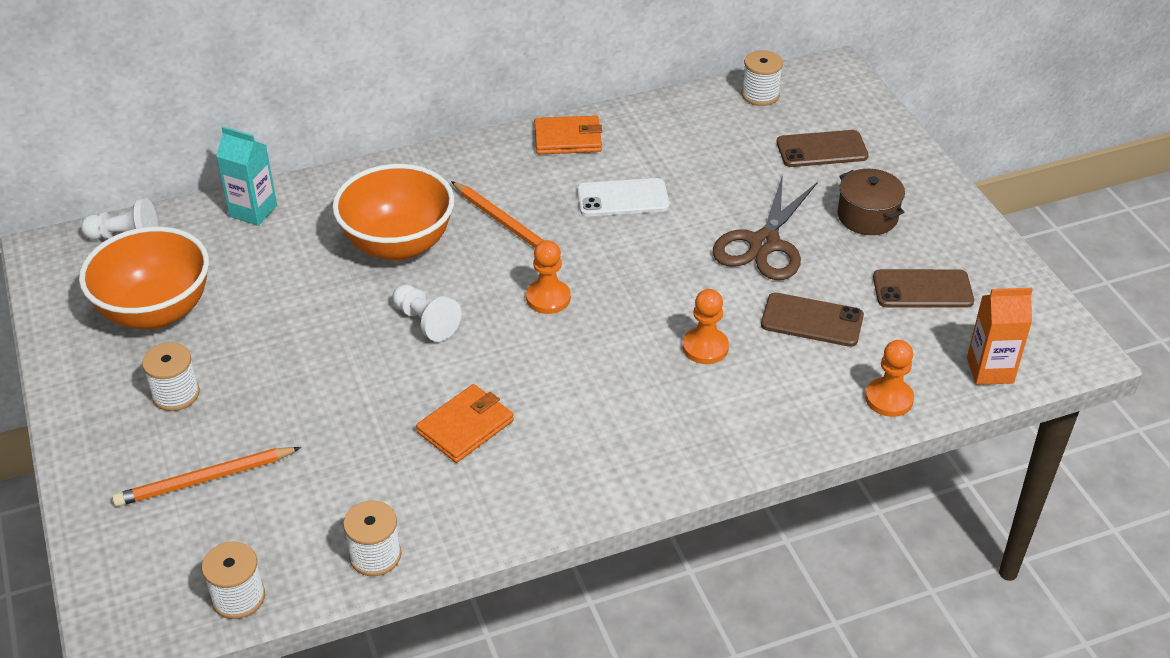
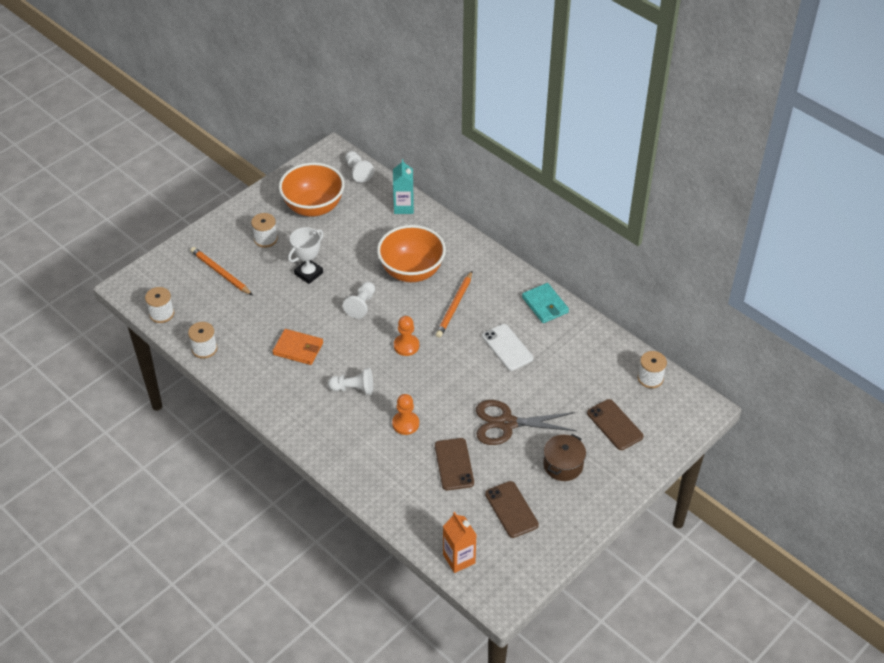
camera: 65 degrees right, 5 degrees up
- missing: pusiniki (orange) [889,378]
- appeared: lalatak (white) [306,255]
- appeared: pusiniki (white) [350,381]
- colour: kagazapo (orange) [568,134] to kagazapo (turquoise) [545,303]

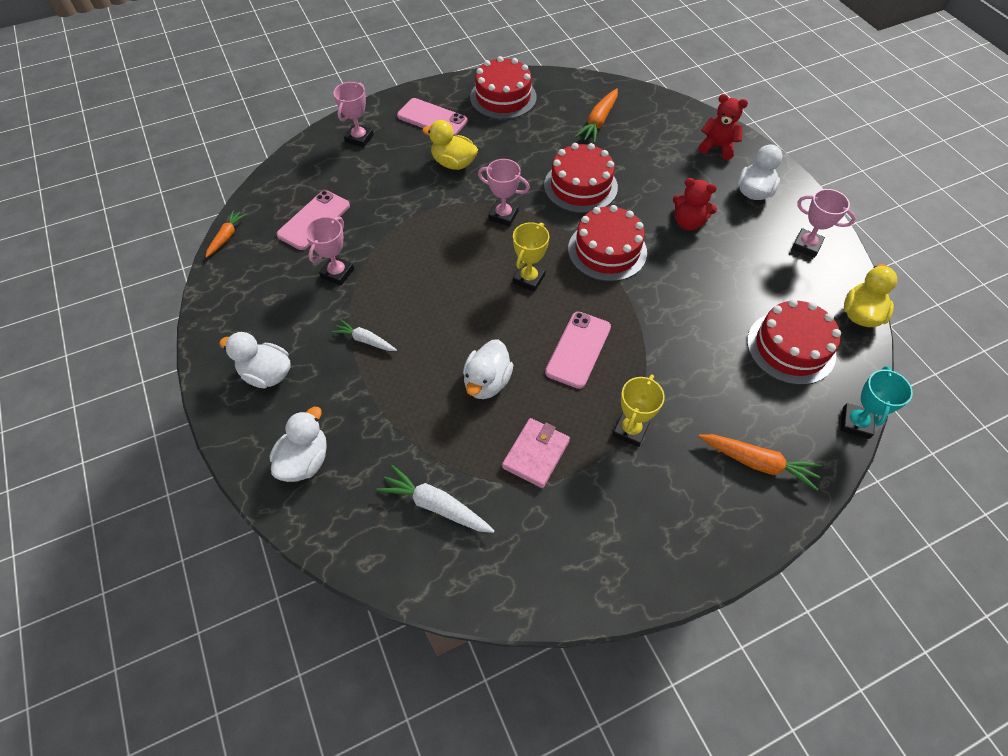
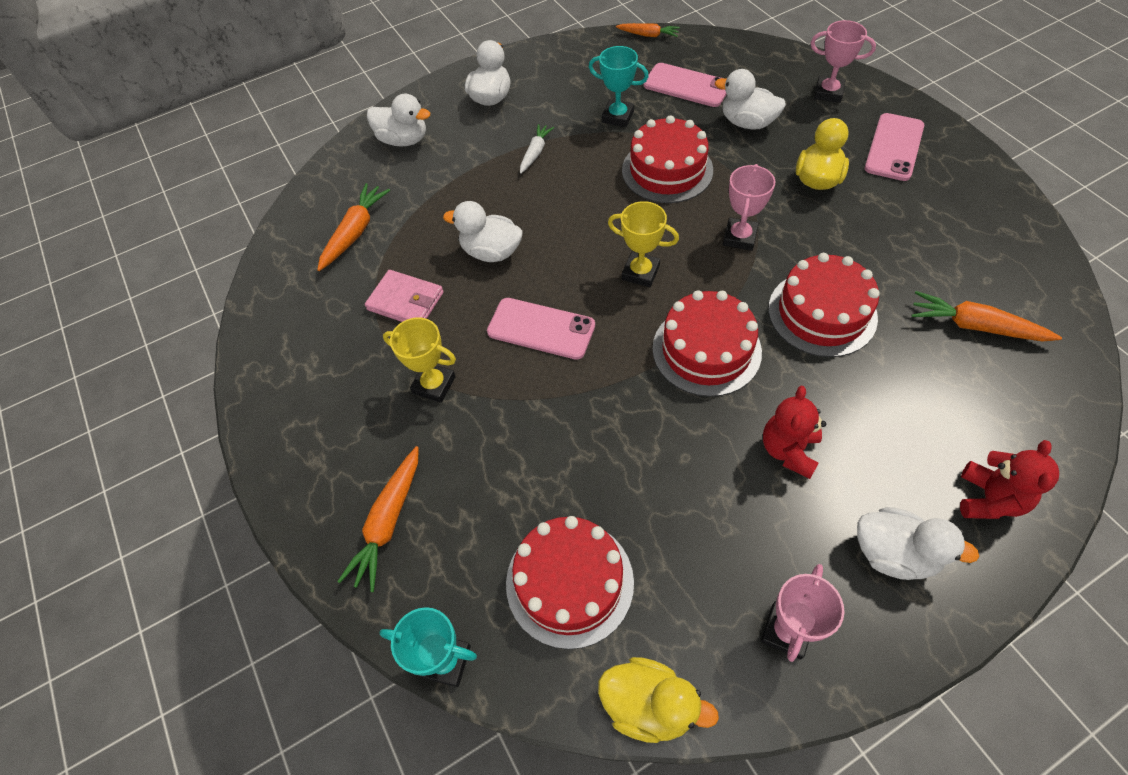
camera: 90 degrees right, 0 degrees up
- appeared: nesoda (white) [750,99]
- relocated: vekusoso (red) [503,87] to [667,159]
- colour: lalatak (pink) [329,251] to lalatak (turquoise) [619,86]
- colour: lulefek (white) [435,499] to lulefek (orange) [353,227]

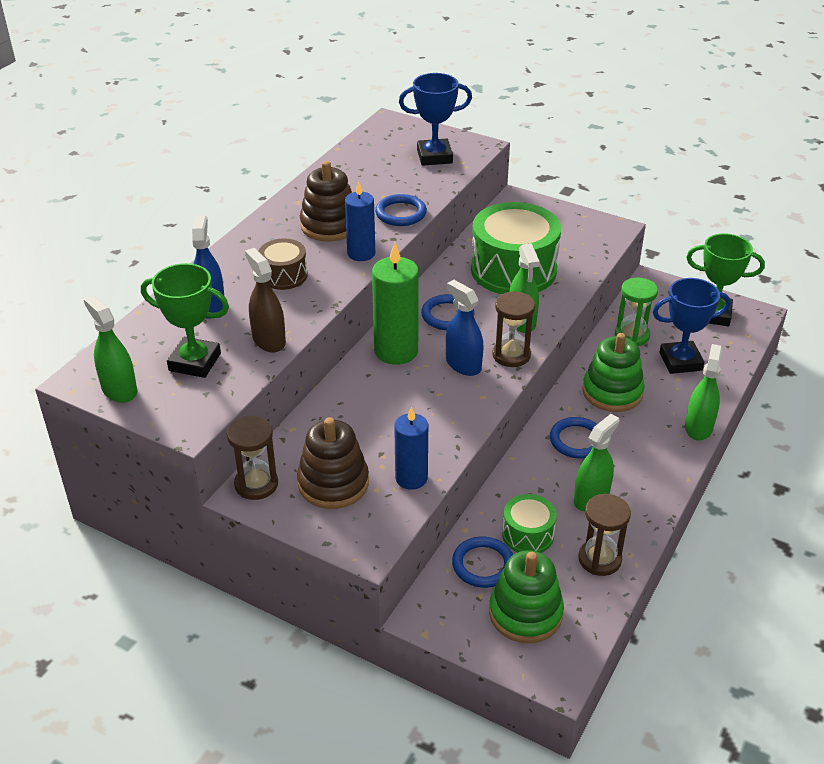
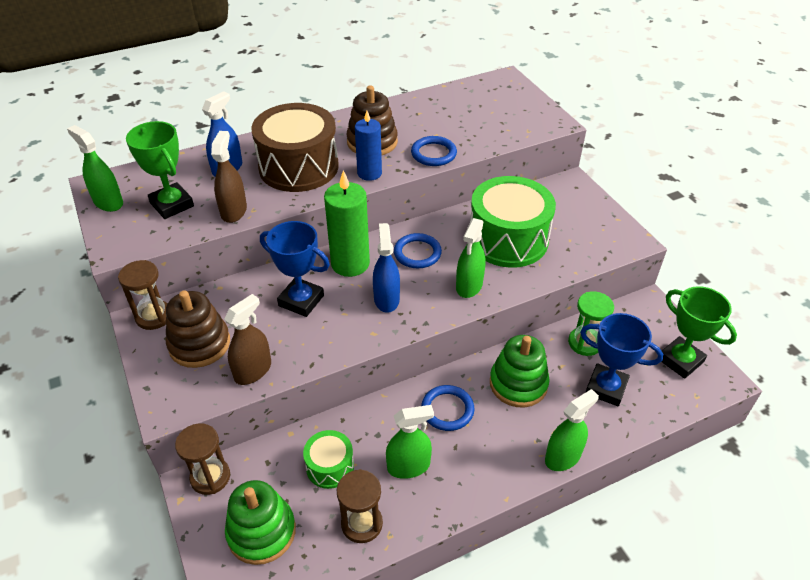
camera: 35 degrees right, 5 degrees up
- missing: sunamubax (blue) [482,562]
- relocated: lalatak (blue) [435,119] to [295,269]
- relocated: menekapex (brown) [513,329] to [202,459]
- exchanged: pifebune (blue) [411,448] to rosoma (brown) [247,339]
- spun: rosoma (green) [110,349] = [95,168] 45 degrees counterclockwise
- size: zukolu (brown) [283,264] = [295,147] x2.00

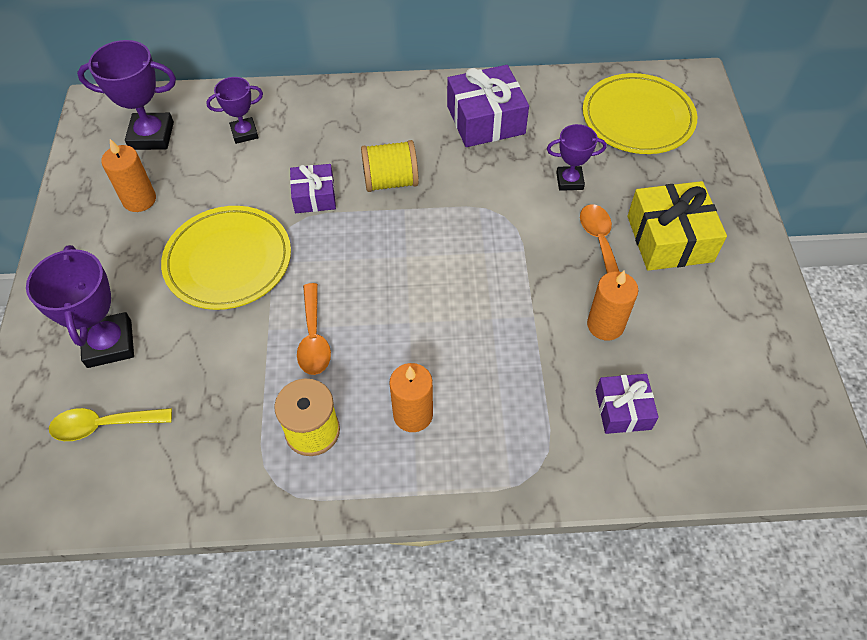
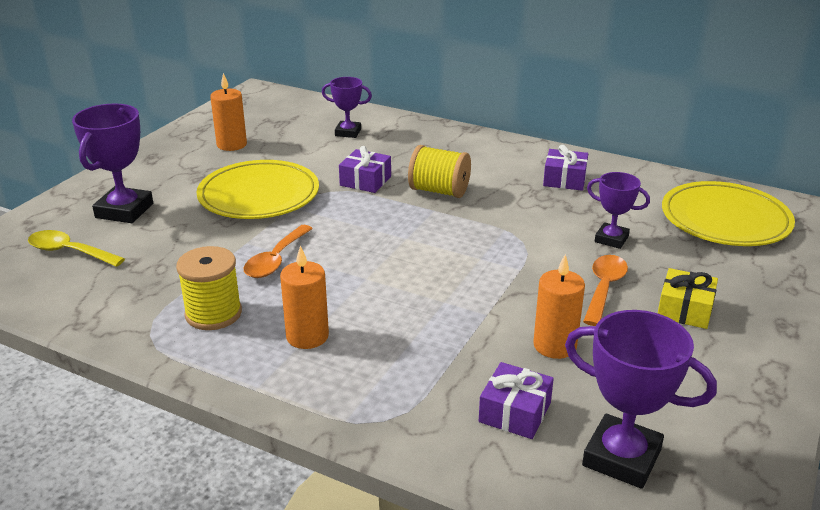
camera: 30 degrees right, 25 degrees down
- relocated: lalatak (purple) [126,95] to [641,399]
- size: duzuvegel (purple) [488,106] = [565,168] x0.60
- size: duzuvegel (yellow) [677,226] = [688,298] x0.60

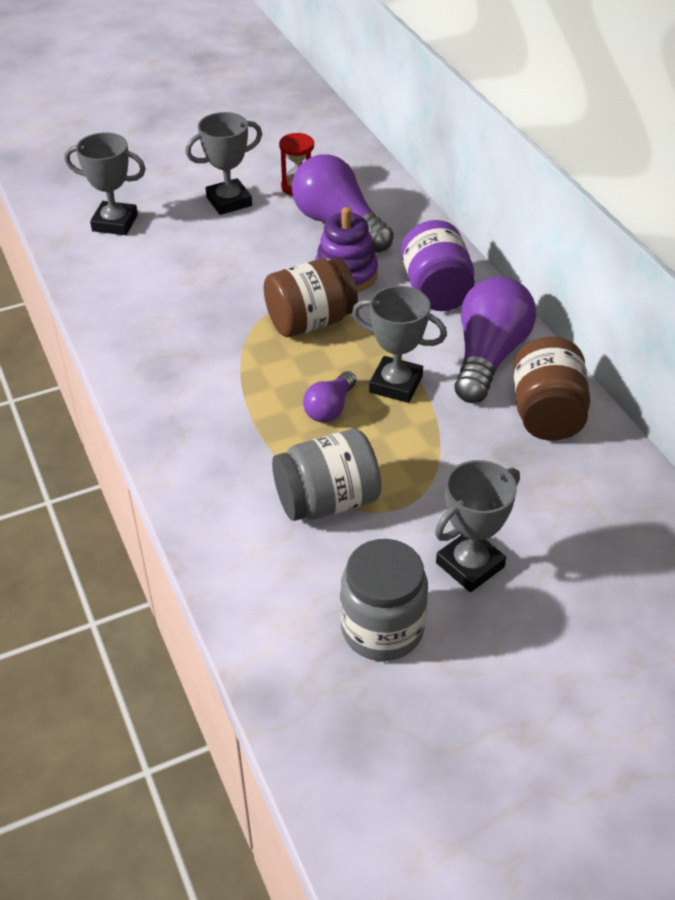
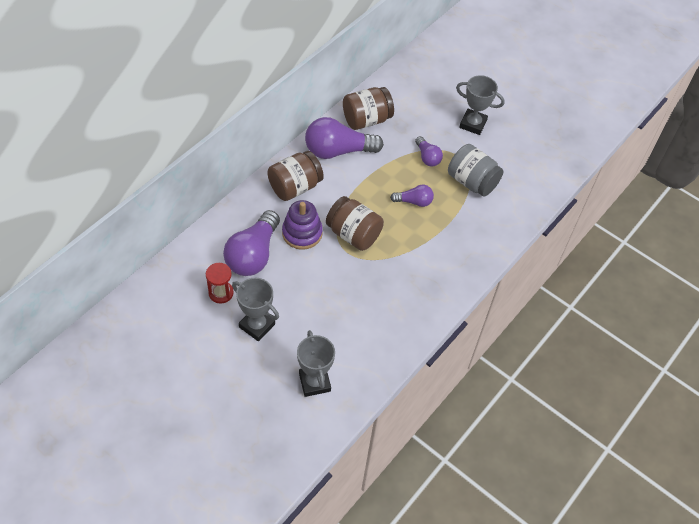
camera: 120 degrees left, 10 degrees up
- missing: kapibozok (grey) [384,600]
- missing: lalatak (grey) [399,344]
- appeared: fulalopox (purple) [429,151]
- colour: kapibozok (purple) [438,265] to kapibozok (brown) [295,176]

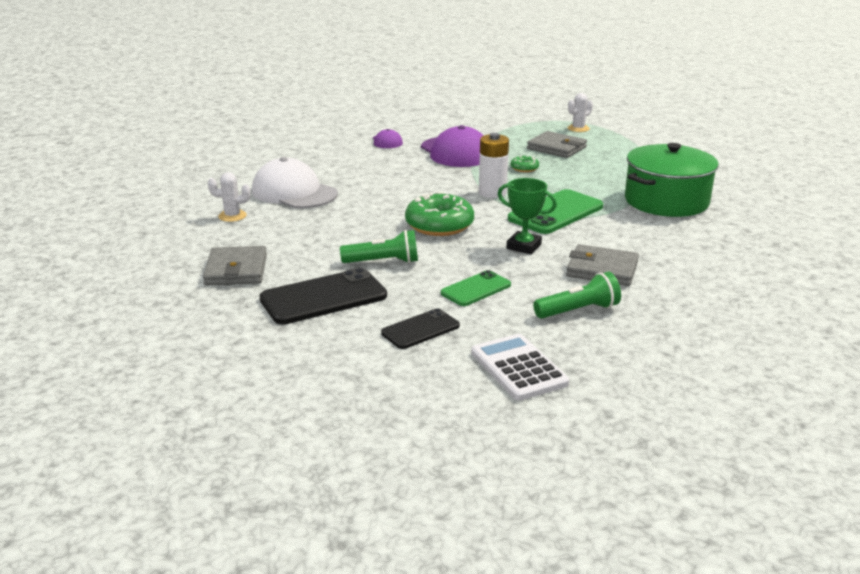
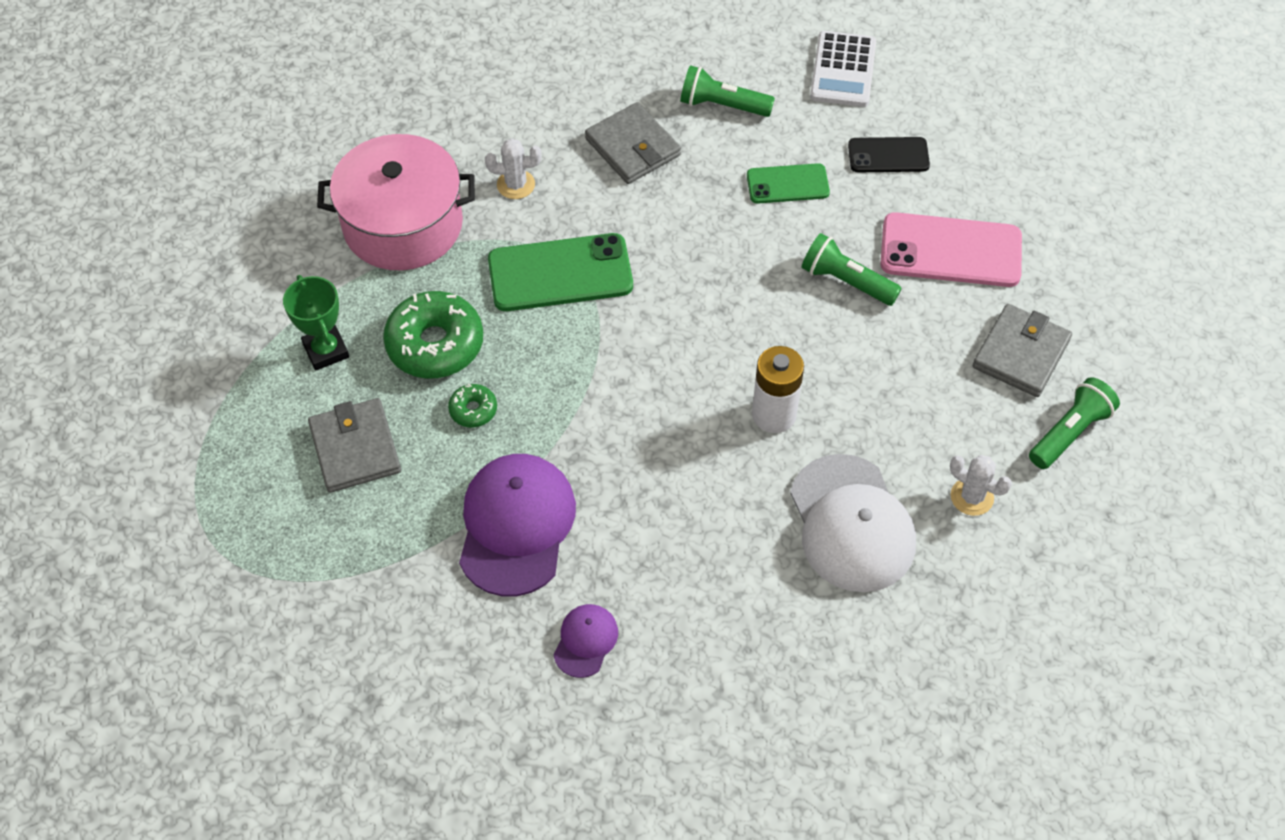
camera: 145 degrees left, 30 degrees up
- appeared: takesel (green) [1074,423]
- relocated: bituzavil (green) [439,214] to [433,334]
- relocated: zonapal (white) [494,165] to [778,389]
- relocated: lalatak (green) [527,216] to [316,323]
- relocated: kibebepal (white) [580,112] to [513,168]
- colour: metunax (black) [323,296] to metunax (pink) [951,249]
- colour: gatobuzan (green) [672,180] to gatobuzan (pink) [396,202]

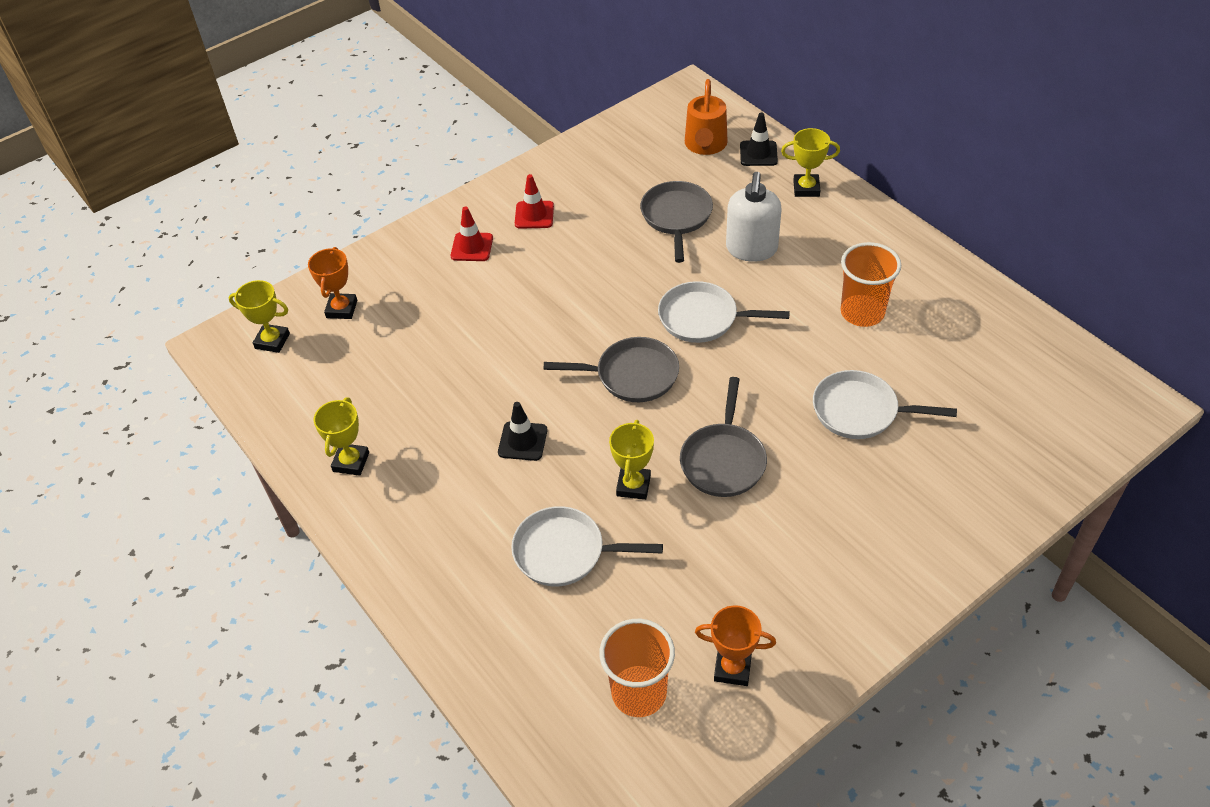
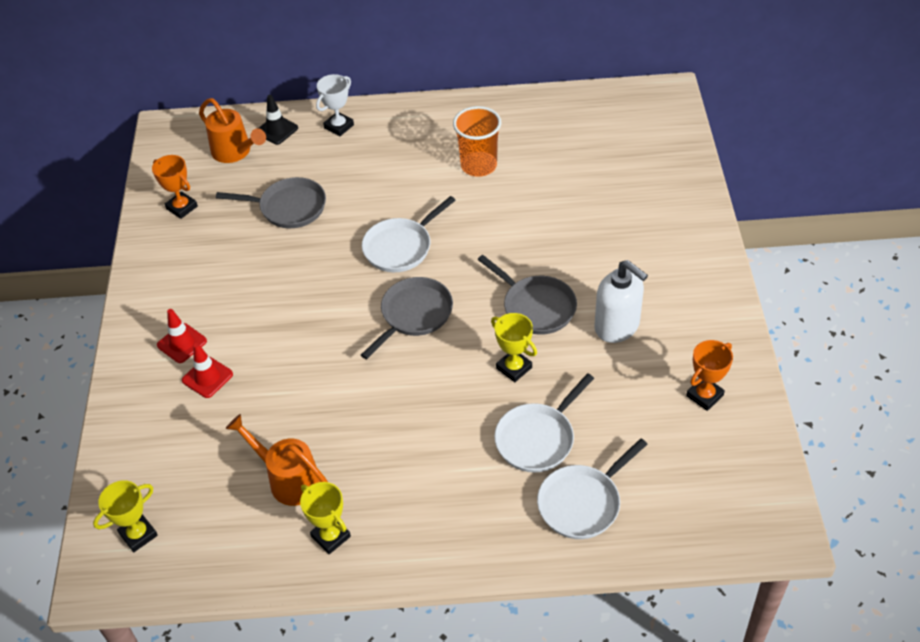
camera: 55 degrees left, 0 degrees up
- missing: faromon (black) [522,431]
- missing: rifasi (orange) [637,668]
- appeared: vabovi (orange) [277,460]
- relocated: lalatak (orange) [332,283] to [175,187]
- relocated: faromon (red) [534,201] to [207,370]
- relocated: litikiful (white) [754,217] to [621,301]
- relocated: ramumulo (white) [885,404] to [592,489]
- colour: lalatak (yellow) [810,162] to lalatak (white) [335,105]
- spun: ramumulo (grey) [676,222] = [271,202] 150 degrees clockwise

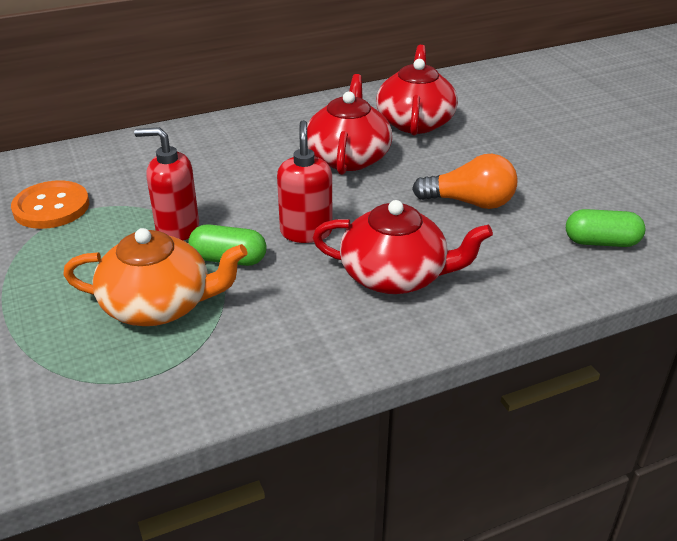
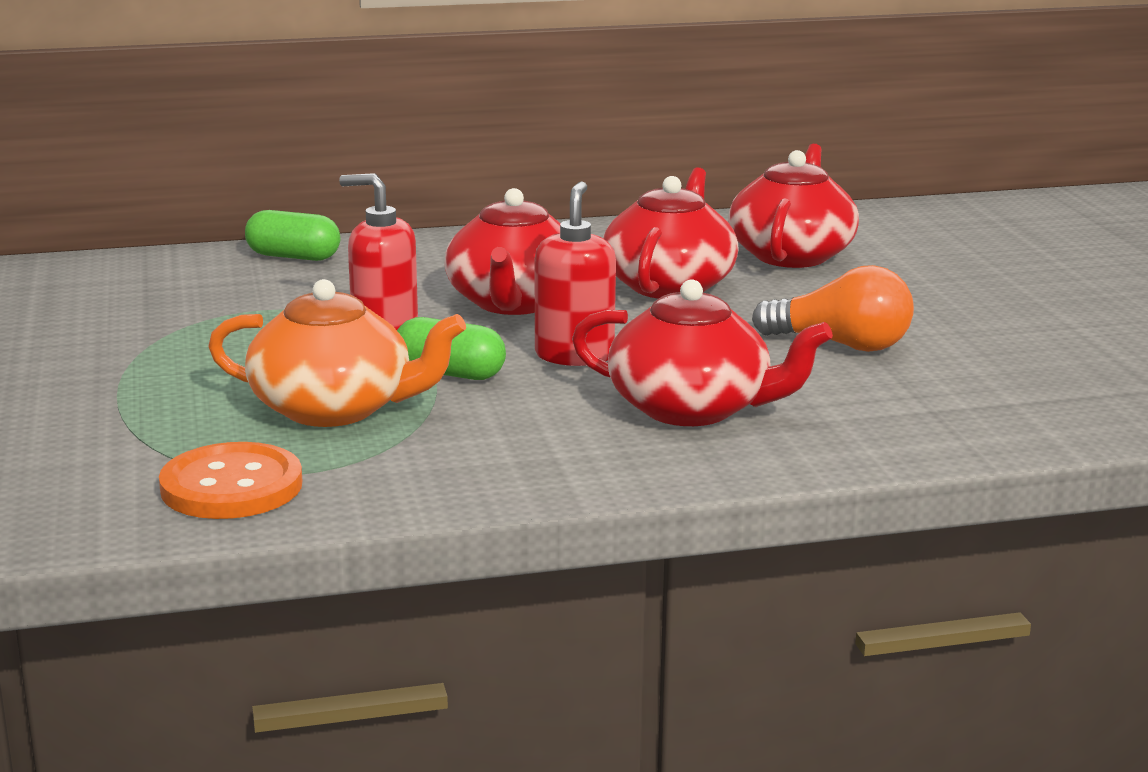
camera: 10 degrees right, 15 degrees down
- appeared: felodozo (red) [502,251]
- relocated: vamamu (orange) [50,204] to [230,480]
- relocated: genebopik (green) [605,228] to [292,235]

